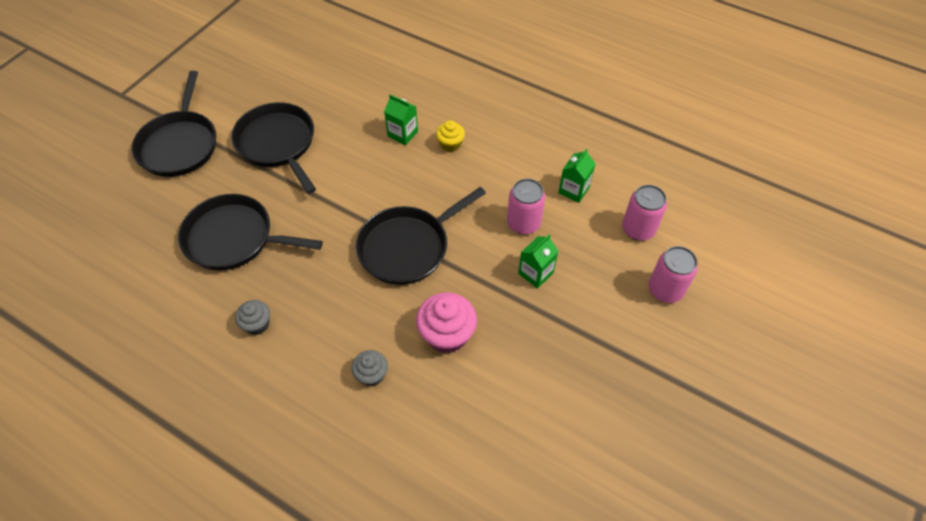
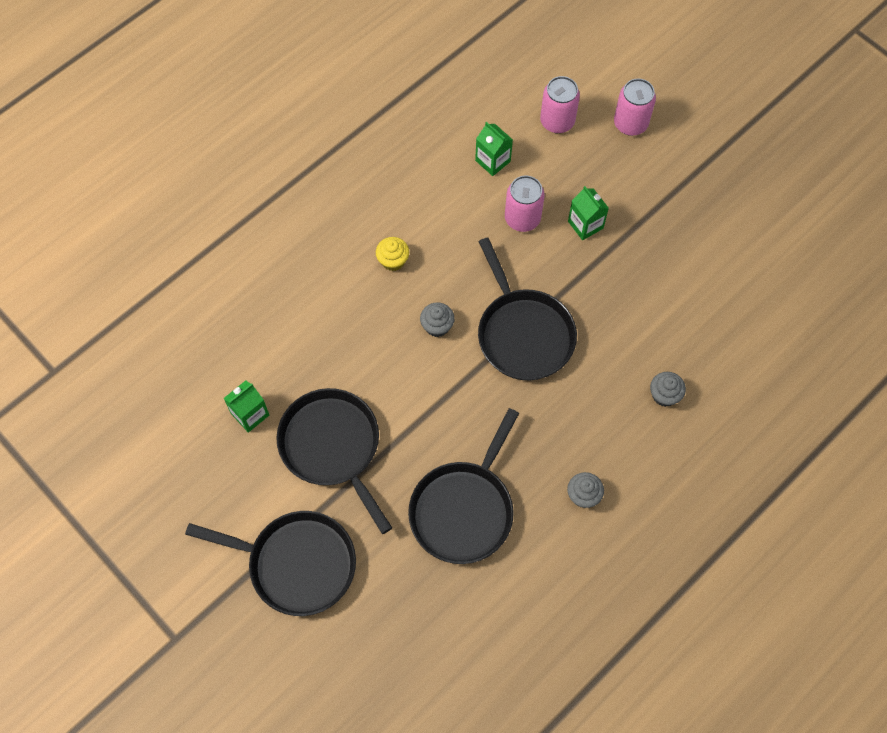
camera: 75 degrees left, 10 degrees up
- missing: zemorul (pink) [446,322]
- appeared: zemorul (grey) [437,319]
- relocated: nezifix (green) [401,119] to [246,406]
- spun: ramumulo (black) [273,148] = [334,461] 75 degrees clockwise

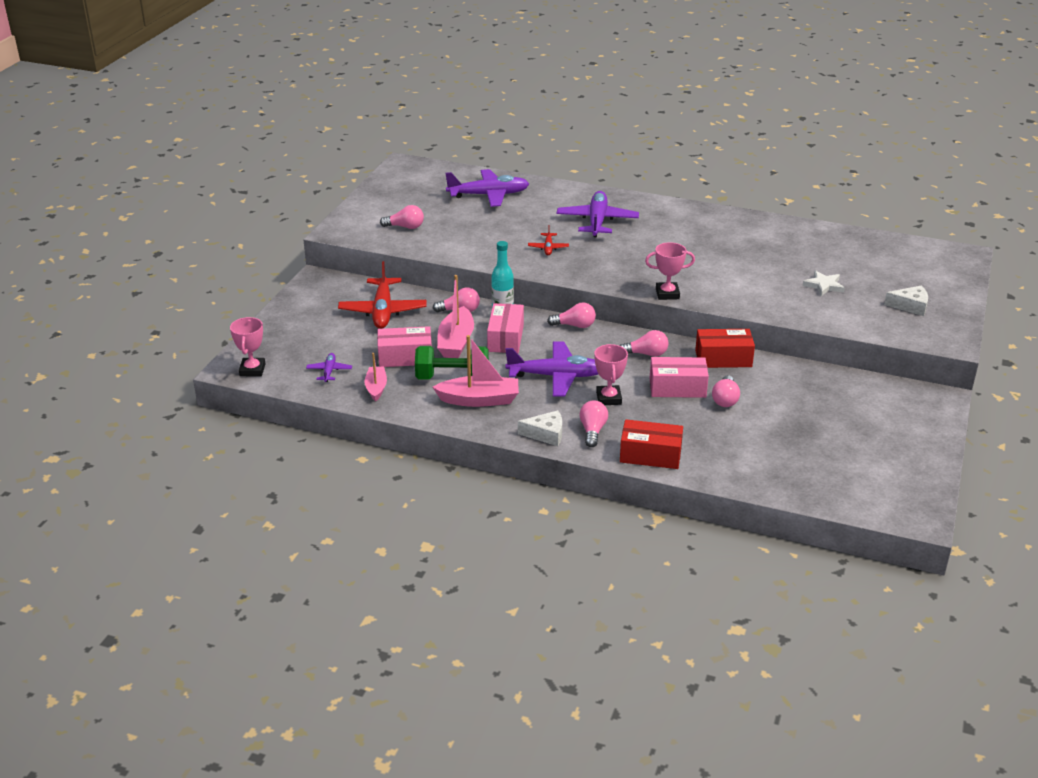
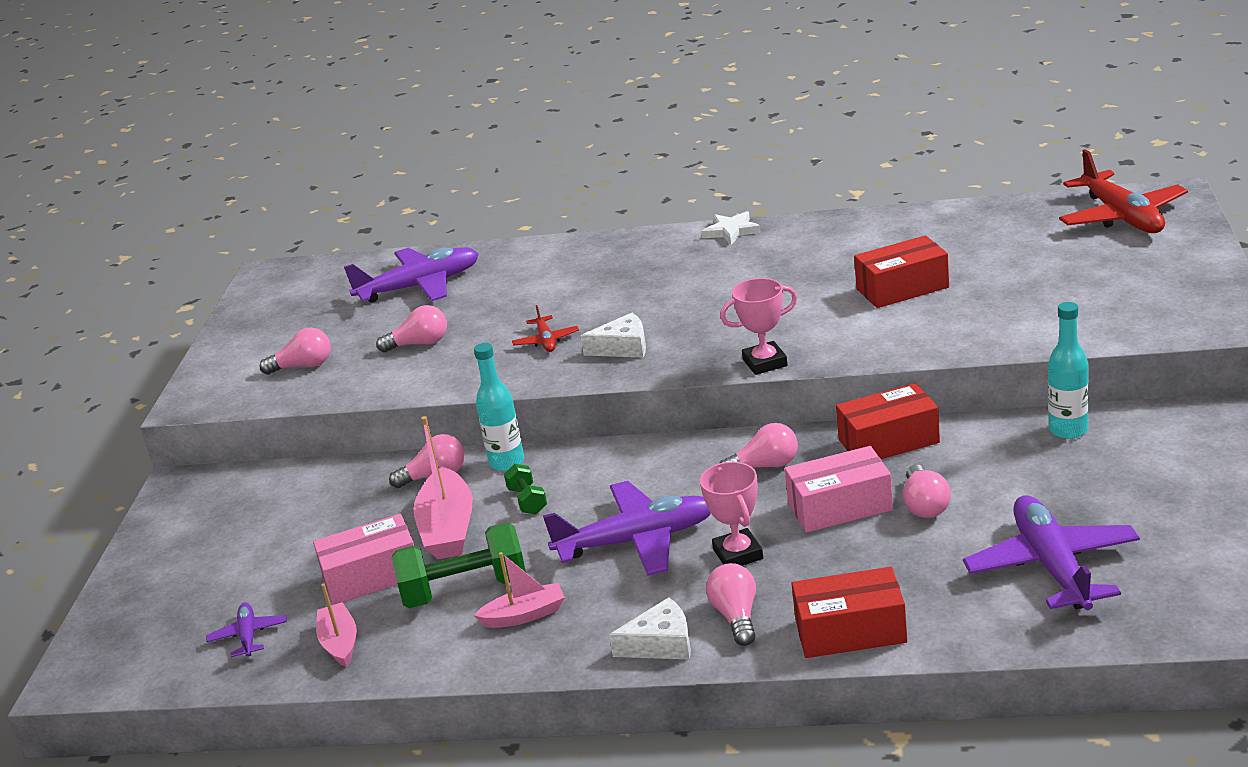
camera: 10 degrees left, 5 degrees down
- missing: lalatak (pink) [248,346]
- appeared: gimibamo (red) [901,271]
- appeared: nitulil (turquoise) [1068,370]
- relocated: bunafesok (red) [382,295] to [1123,191]
- relocated: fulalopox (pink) [571,315] to [411,328]
- relocated: bunafesok (purple) [598,214] to [1051,552]
- relocated: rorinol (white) [824,283] to [731,228]
- relocated: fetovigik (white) [906,301] to [613,335]
- exchanged: gimibamo (pink) [505,328] to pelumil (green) [525,489]
- size: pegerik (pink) [476,371] = [519,590] x0.61

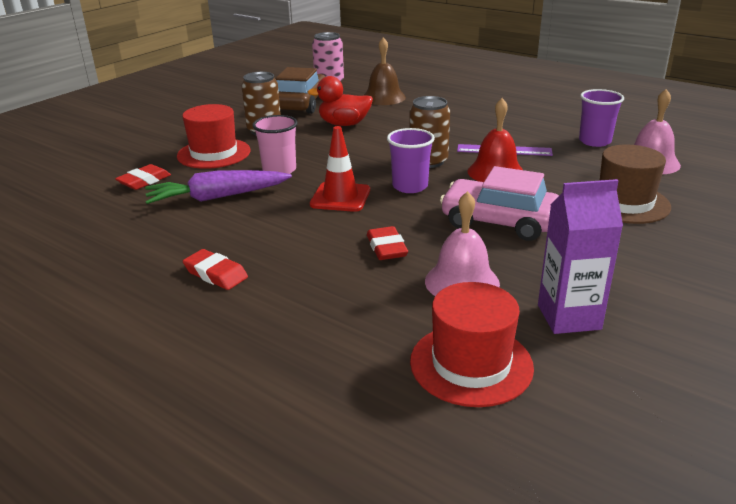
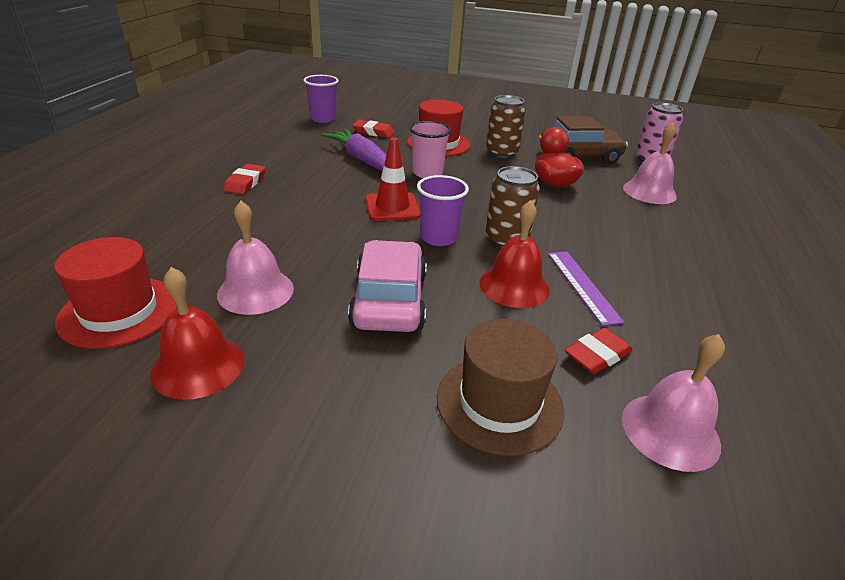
camera: 65 degrees right, 5 degrees up
- relocated: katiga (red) [387,243] to [598,351]
- relocated: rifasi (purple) [601,118] to [321,99]
- exchanged: nezifix (purple) [580,256] to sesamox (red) [197,333]
- colour: sesamox (brown) [384,71] to sesamox (pink) [650,163]

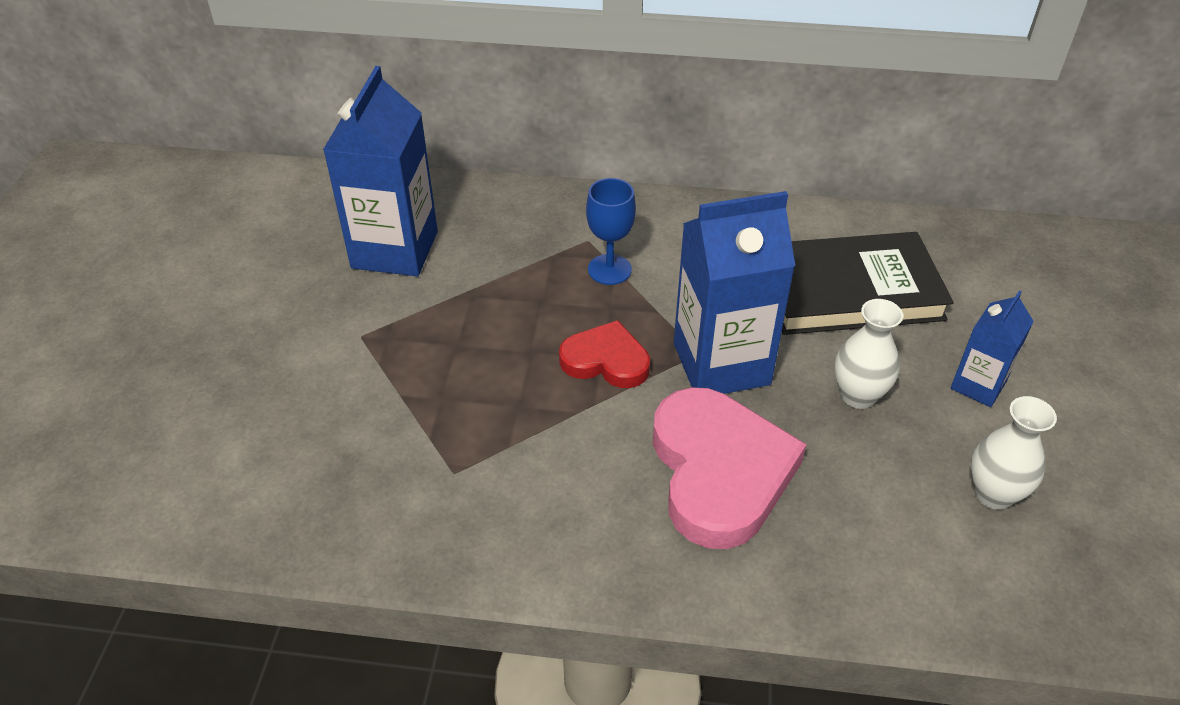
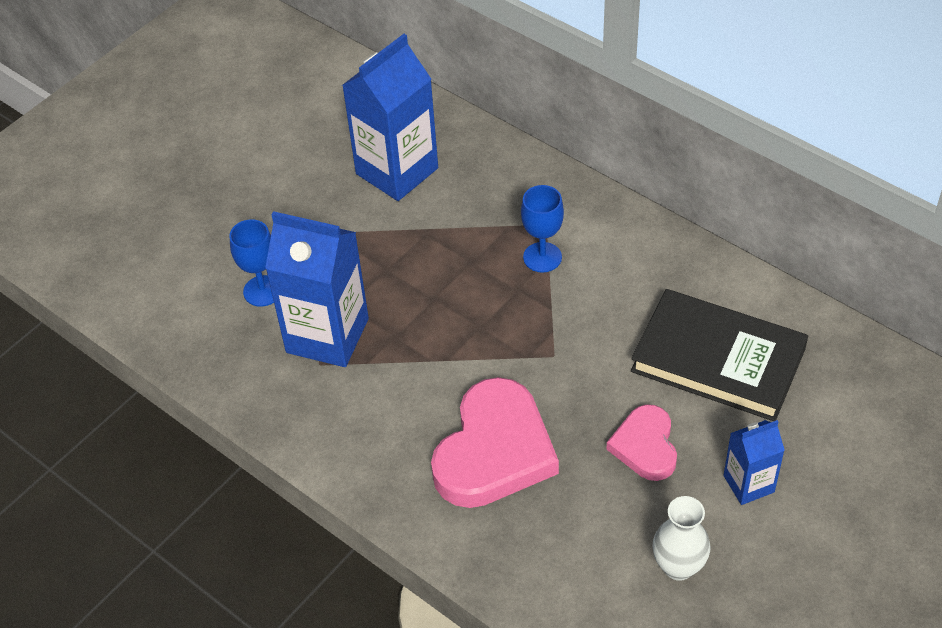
camera: 35 degrees right, 5 degrees up
- missing: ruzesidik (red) [604,354]
- appeared: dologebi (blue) [251,263]
- relocated: nezifix (blue) [734,292] to [317,289]
- exchanged: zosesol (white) [868,354] to ruzesidik (pink) [641,442]

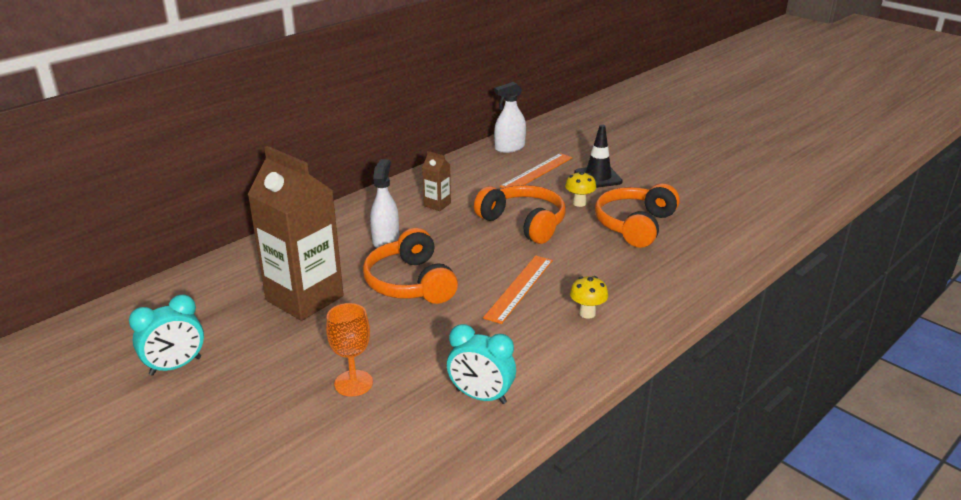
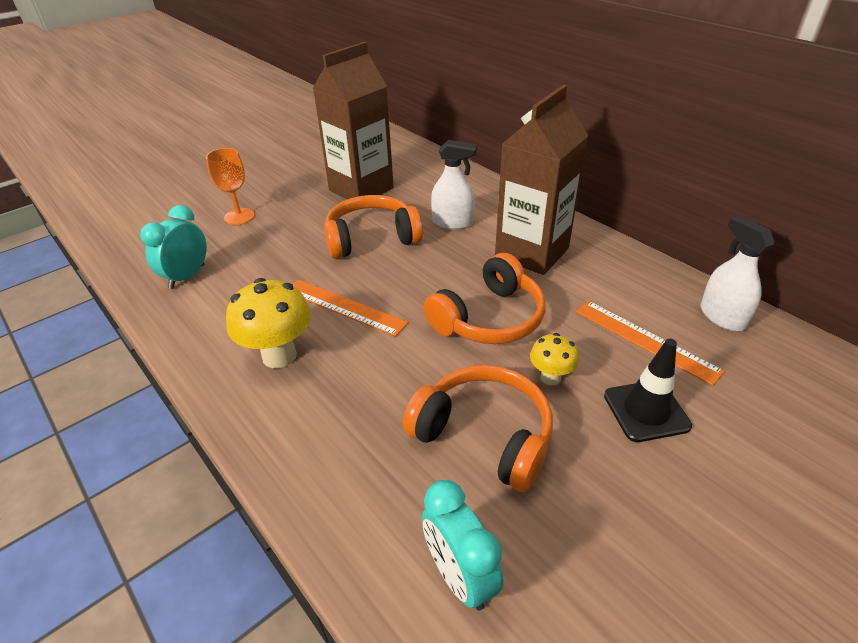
camera: 95 degrees right, 10 degrees up
- relocated: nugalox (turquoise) [166,335] to [462,545]
- size: nezifix (brown) [436,181] = [541,180] x2.34
- size: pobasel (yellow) [589,297] = [268,323] x1.78

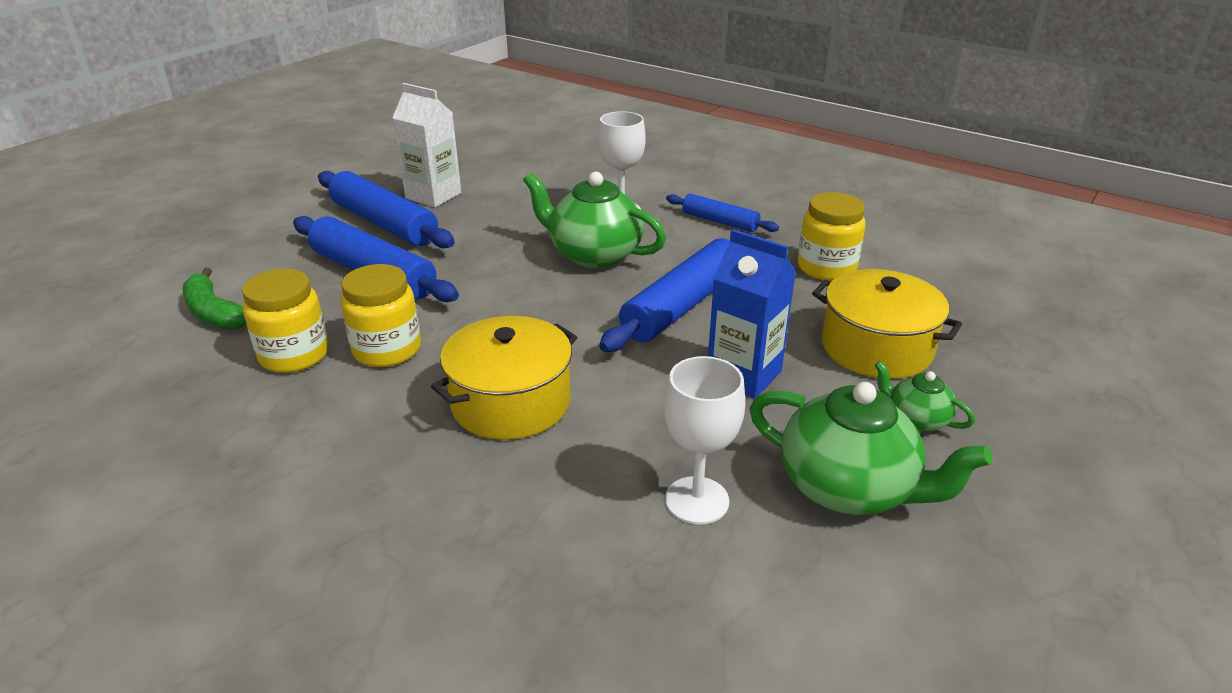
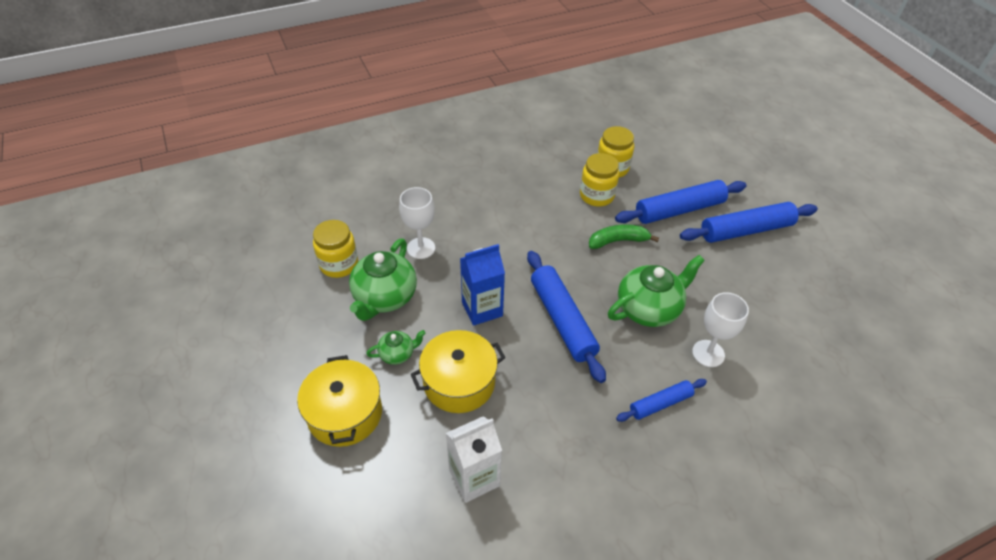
camera: 120 degrees right, 15 degrees up
- relocated: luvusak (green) [214,299] to [624,237]
- relocated: nezifix (white) [426,145] to [474,459]
- relocated: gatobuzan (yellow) [504,378] to [339,401]
- relocated: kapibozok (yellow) [832,236] to [335,249]
- spun: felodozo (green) [870,448] = [383,279] 45 degrees counterclockwise

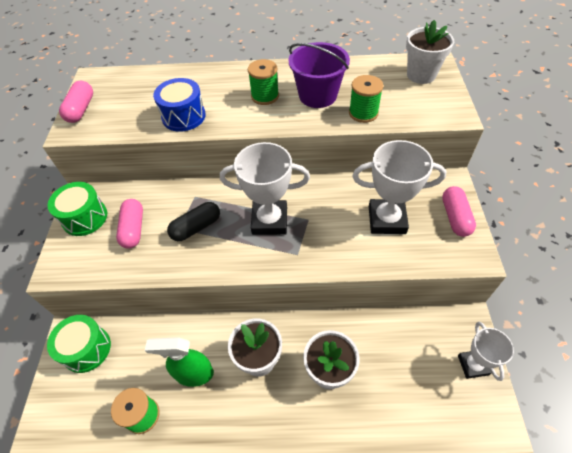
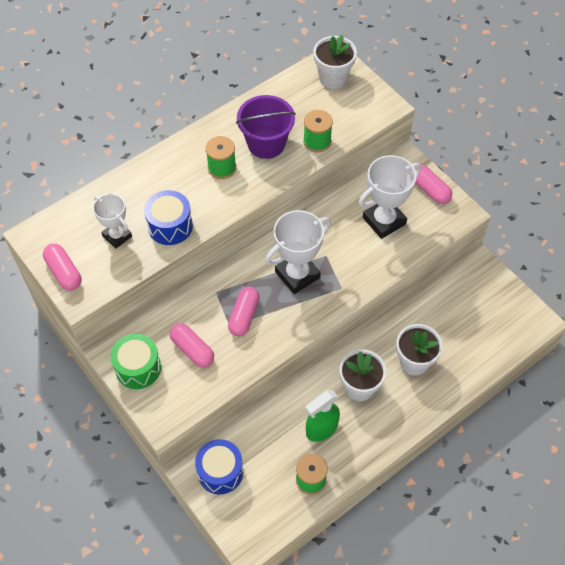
camera: 40 degrees left, 5 degrees up
- relocated: lalatak (white) [486,351] to [112,221]
- colour: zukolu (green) [79,344] to zukolu (blue) [219,466]
- colour: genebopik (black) [193,221] to genebopik (pink) [243,311]

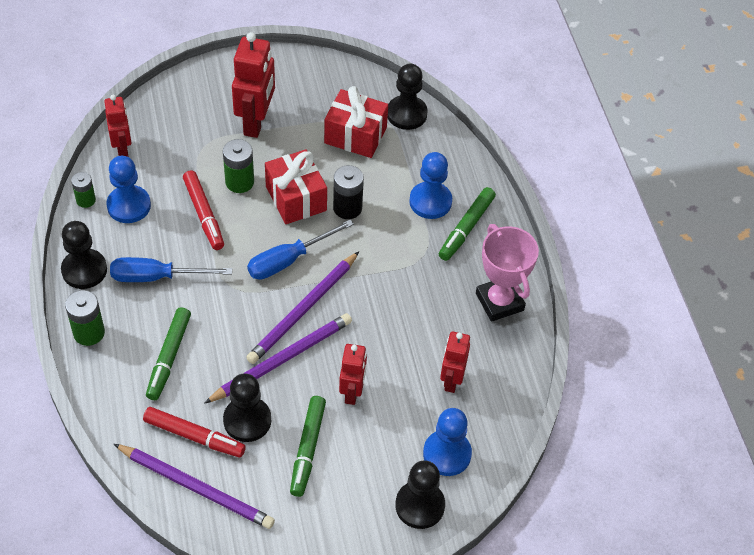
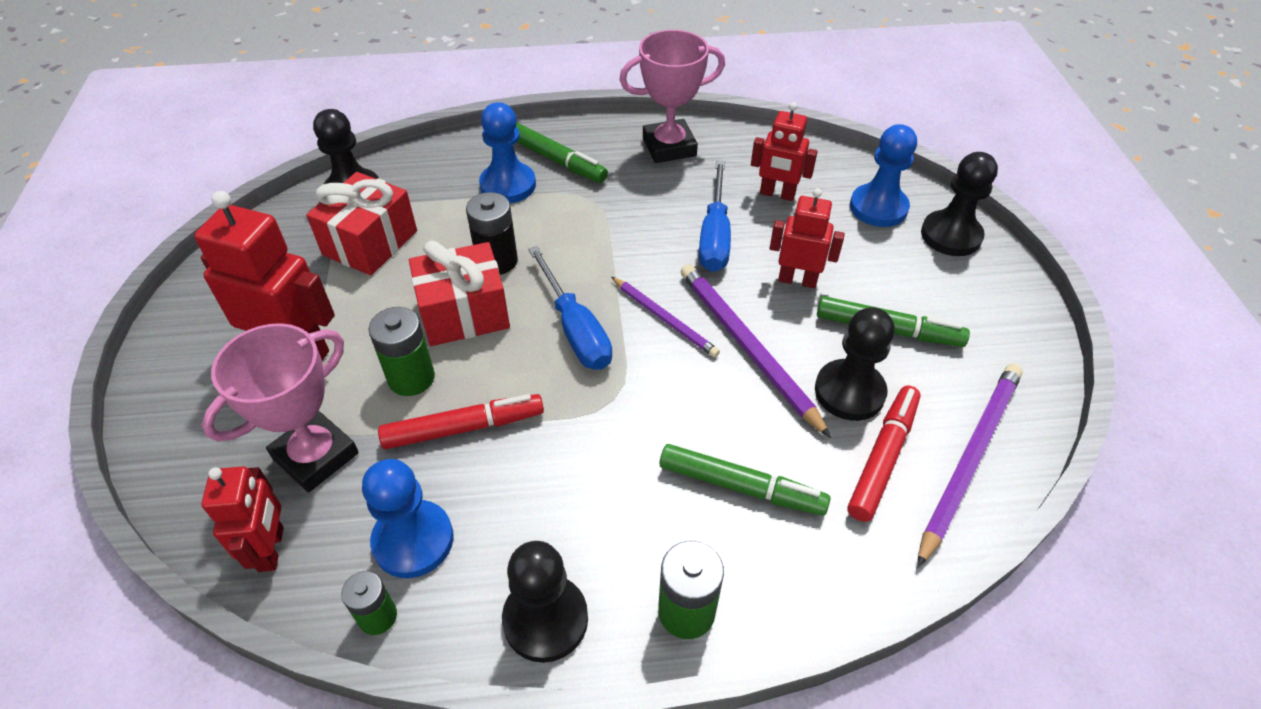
camera: 80 degrees left, 5 degrees down
- appeared: lalatak (pink) [280,407]
- relocated: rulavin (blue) [171,269] to [715,216]
- spun: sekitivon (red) [118,126] = [242,519] 90 degrees clockwise
- size: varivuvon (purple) [302,307] = [665,317] x0.61

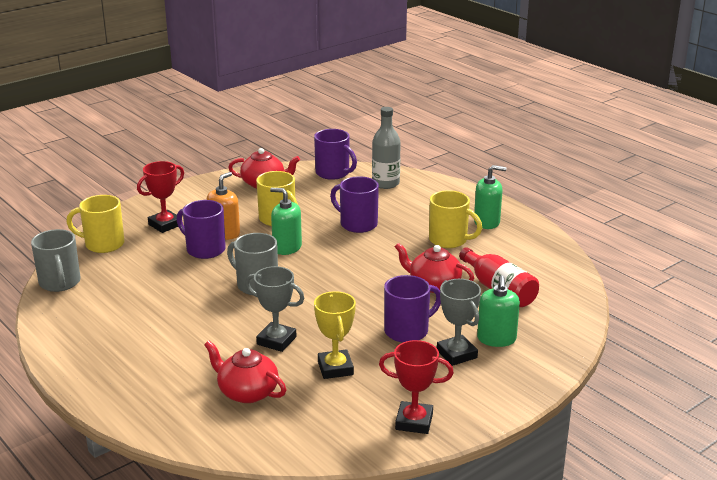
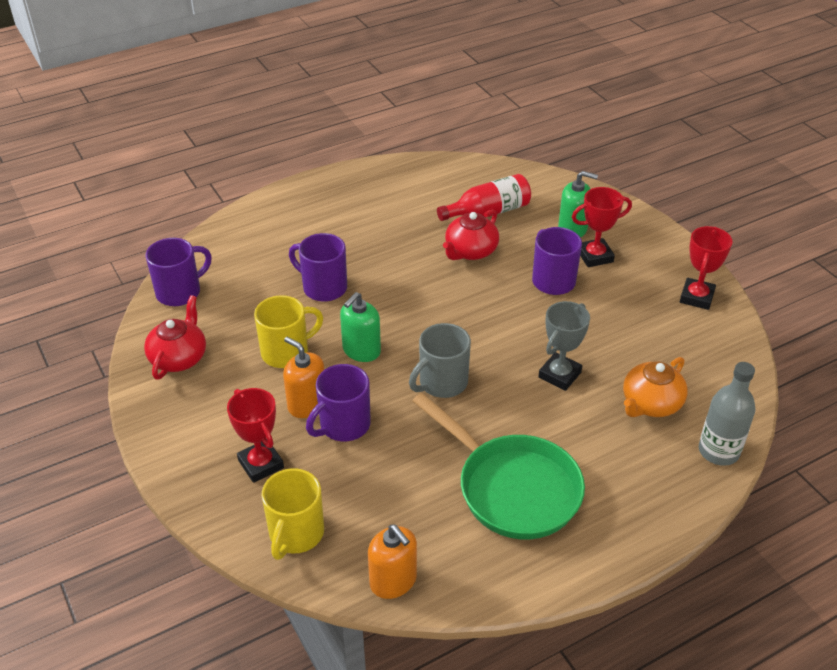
camera: 80 degrees left, 15 degrees up
- missing: lalatak (yellow) [335,335]
- missing: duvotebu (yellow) [455,219]
- missing: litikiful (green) [490,197]
- appeared: ramumulo (green) [498,466]
- relocated: nitulil (grey) [386,148] to [727,414]
- exchanged: duvotebu (grey) [56,260] to litikiful (orange) [392,562]
- colour: felodozo (red) [245,372] to felodozo (orange) [655,387]
- colour: lalatak (grey) [459,322] to lalatak (red) [602,227]
- spun: duvotebu (purple) [354,204] = [318,267] 75 degrees clockwise

